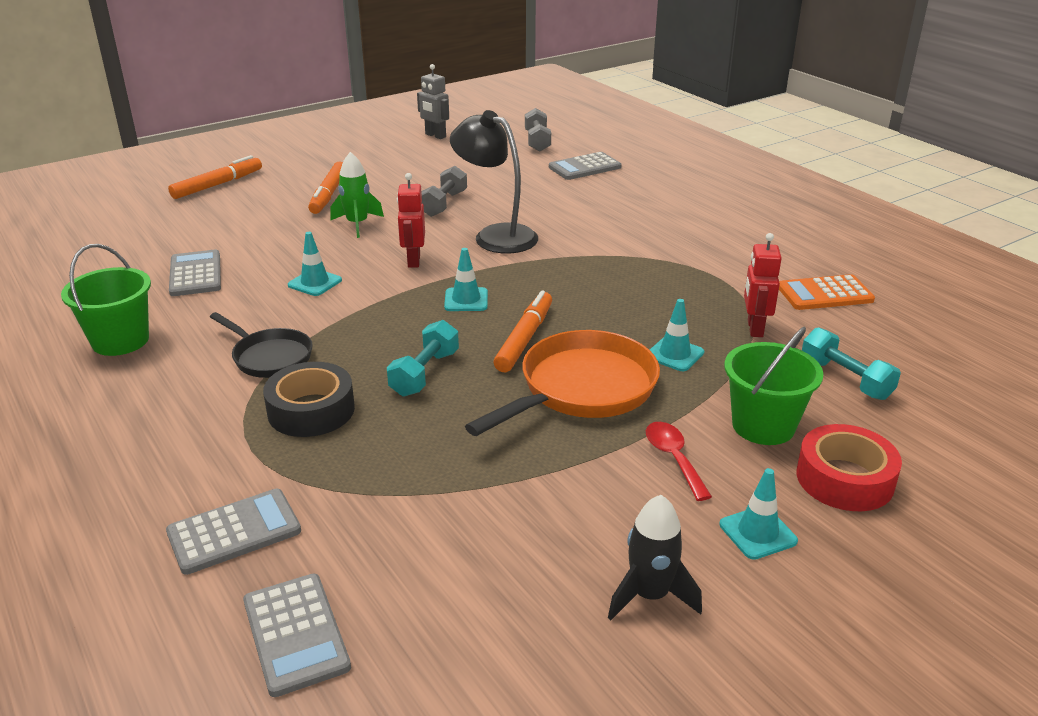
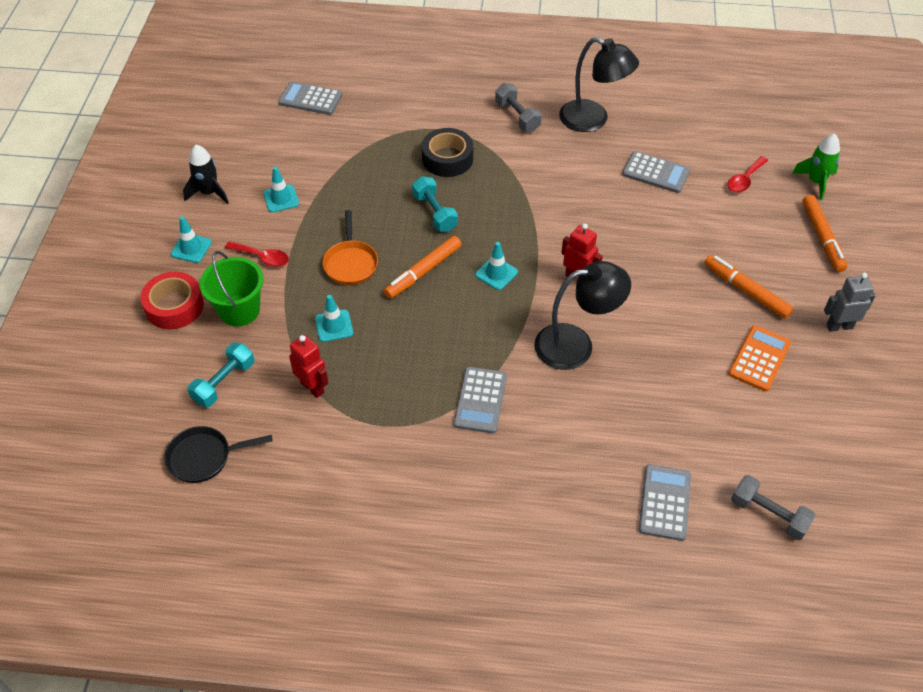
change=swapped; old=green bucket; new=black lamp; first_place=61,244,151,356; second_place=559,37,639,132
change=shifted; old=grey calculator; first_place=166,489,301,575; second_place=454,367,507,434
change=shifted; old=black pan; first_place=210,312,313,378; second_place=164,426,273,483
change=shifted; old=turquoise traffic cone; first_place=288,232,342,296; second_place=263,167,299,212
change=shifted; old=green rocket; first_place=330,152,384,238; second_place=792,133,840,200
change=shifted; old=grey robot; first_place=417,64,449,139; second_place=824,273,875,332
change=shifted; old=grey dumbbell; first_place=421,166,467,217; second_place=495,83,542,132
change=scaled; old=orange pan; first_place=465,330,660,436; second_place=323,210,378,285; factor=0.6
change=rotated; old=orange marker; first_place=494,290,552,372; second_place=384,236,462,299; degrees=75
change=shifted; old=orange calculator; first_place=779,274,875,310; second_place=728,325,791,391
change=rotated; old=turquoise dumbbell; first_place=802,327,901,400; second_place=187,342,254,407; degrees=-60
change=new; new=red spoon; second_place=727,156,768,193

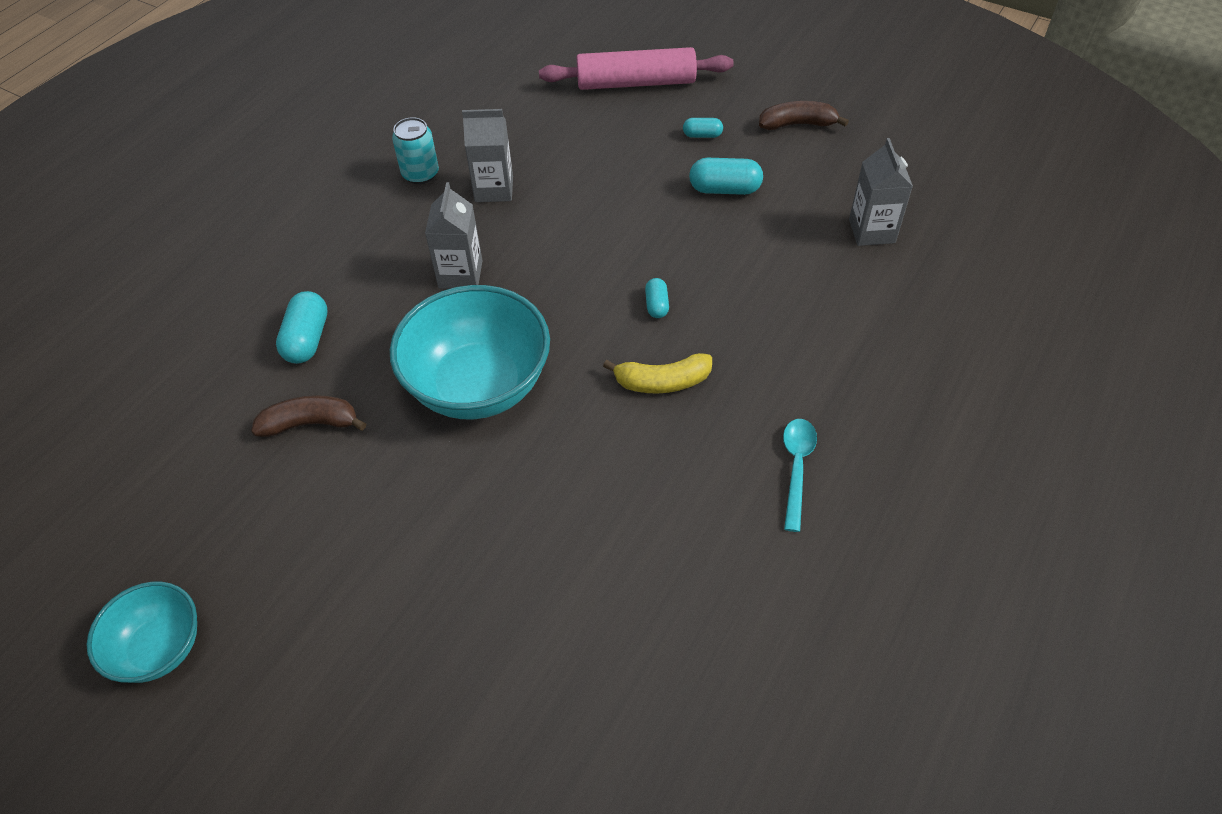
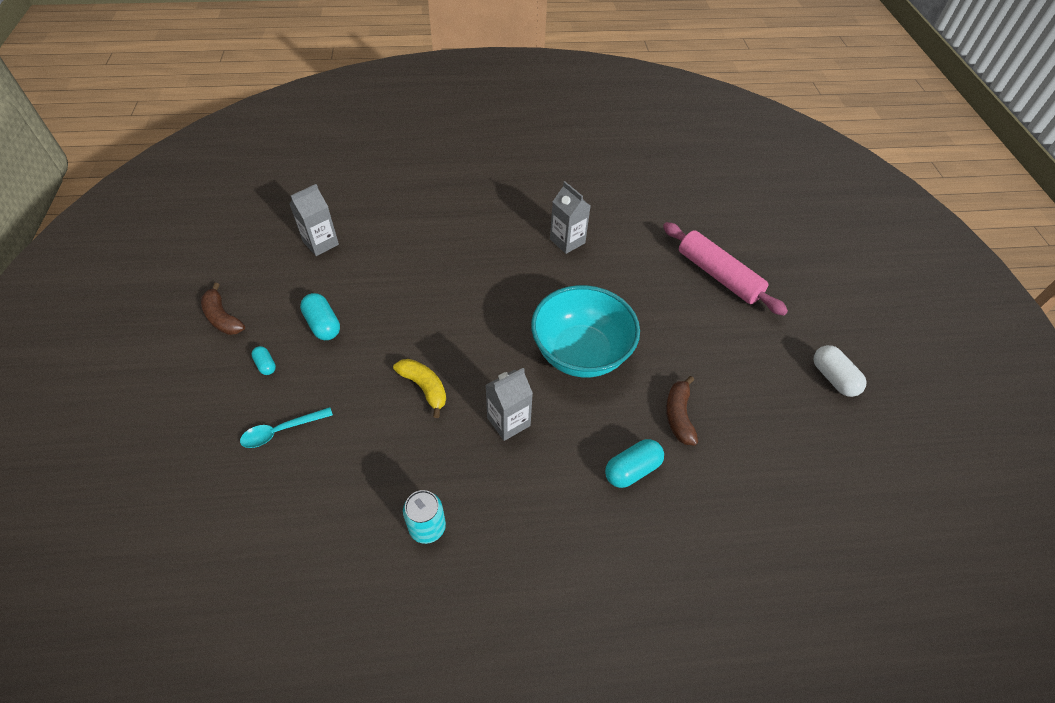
change=swapped; old=turquoise bowl; new=white capsule; first_place=87,582,197,683; second_place=814,345,867,397
change=rotated; old=brown banana; first_place=251,395,366,437; second_place=666,376,698,446; degrees=45
change=shifted; old=grey carton; first_place=462,109,513,202; second_place=550,181,590,254
change=shifted; old=pink rolling pin; first_place=539,47,734,90; second_place=663,222,788,316
change=shifted; old=yellow banana; first_place=603,353,712,394; second_place=393,359,446,418
change=gone; old=turquoise capsule; first_place=645,278,669,318
change=shifted; old=turquoise spoon; first_place=783,419,817,532; second_place=240,407,333,448

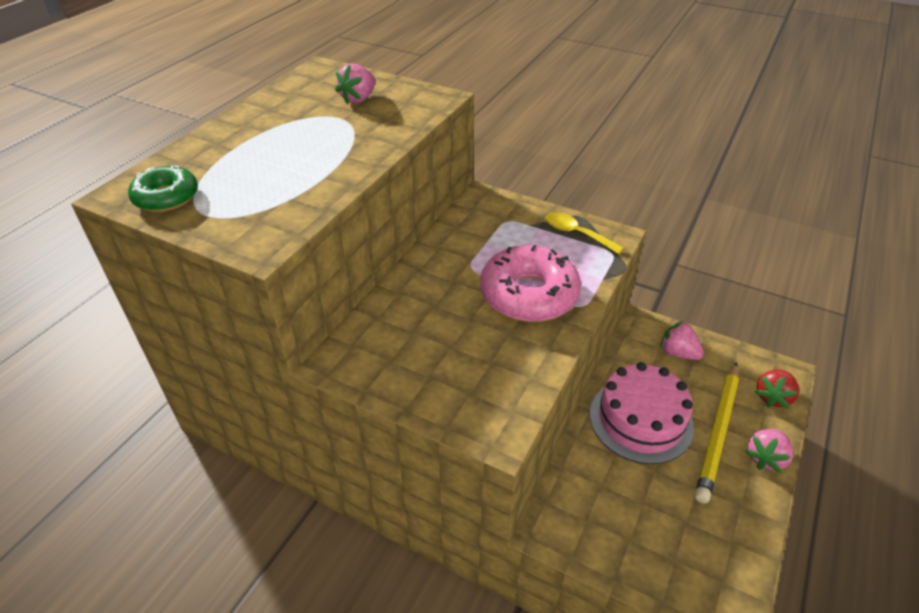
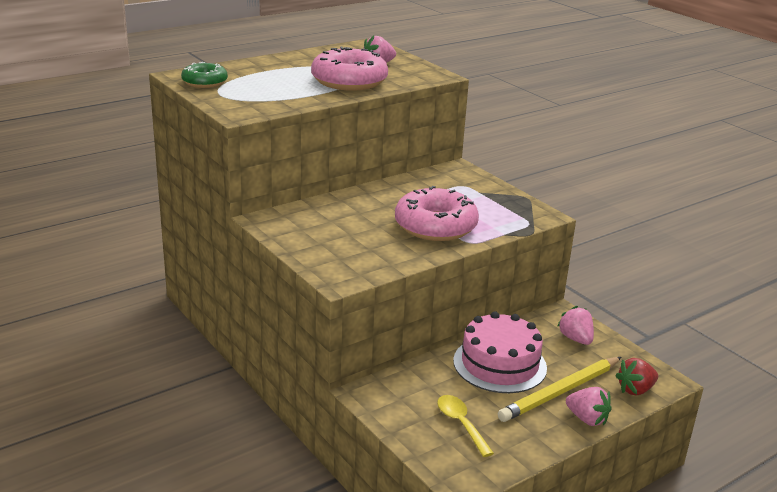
change=shifted; old=yellow spoon; first_place=545,212,624,254; second_place=437,395,494,457
change=rotated; old=pink strawberry; first_place=745,429,793,473; second_place=566,387,612,426; degrees=-120
change=new; new=pink donut; second_place=311,47,388,91

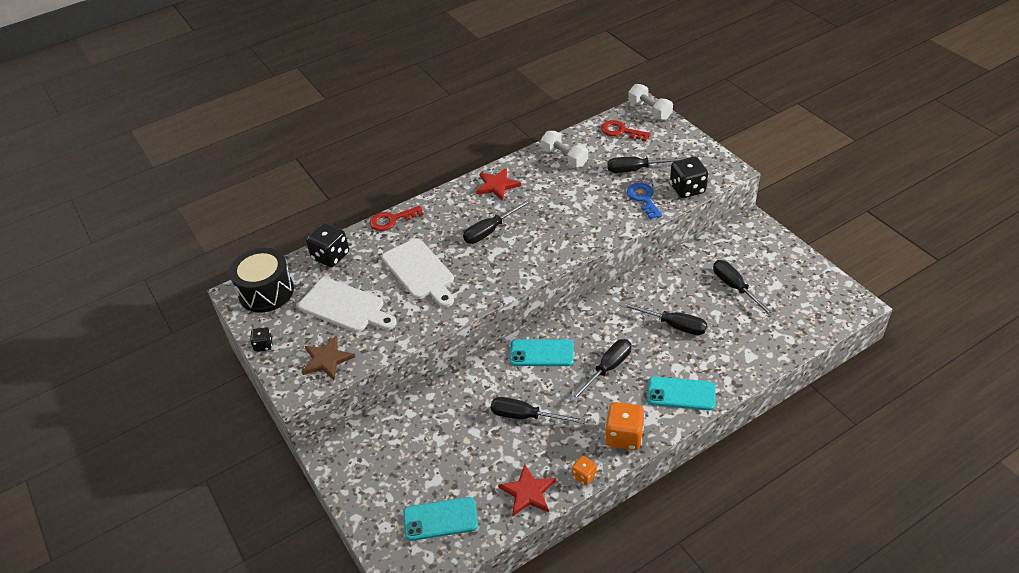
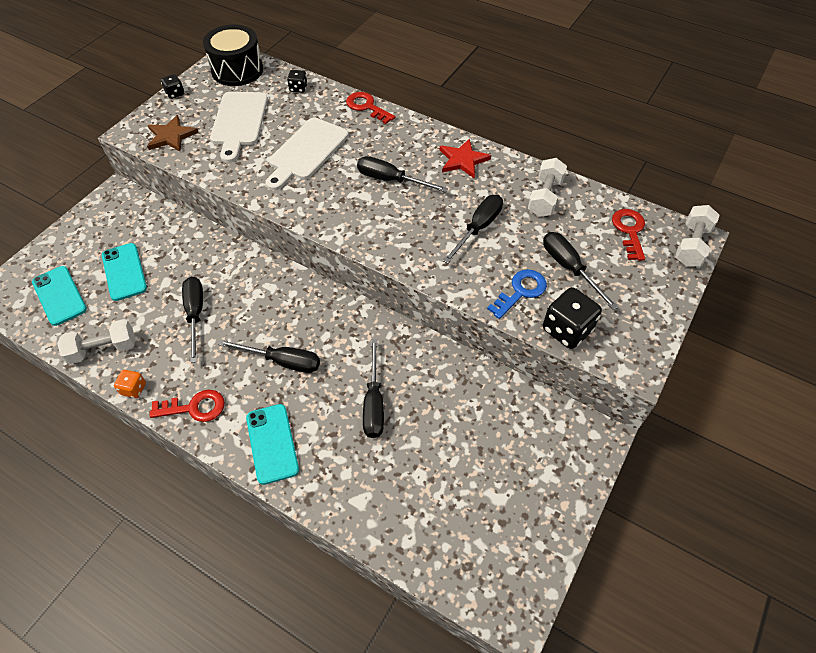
change=scaled; old=black dice; first_place=306,223,349,267; second_place=287,70,308,93; factor=0.54
change=swapped; old=red star; new=white dumbbell; first_place=498,464,556,516; second_place=57,319,136,364
change=shifted; old=turquoise phone; first_place=510,339,574,366; second_place=102,243,147,301
change=swapped; old=orange dice; new=red key; first_place=605,402,645,450; second_place=150,390,225,422
change=shifted; old=black screwdriver; first_place=713,260,775,317; second_place=443,195,503,264

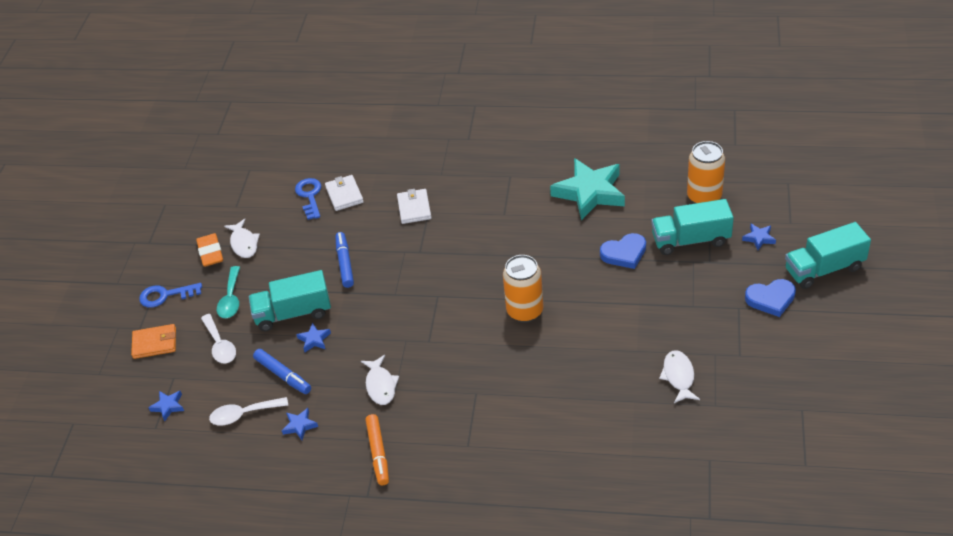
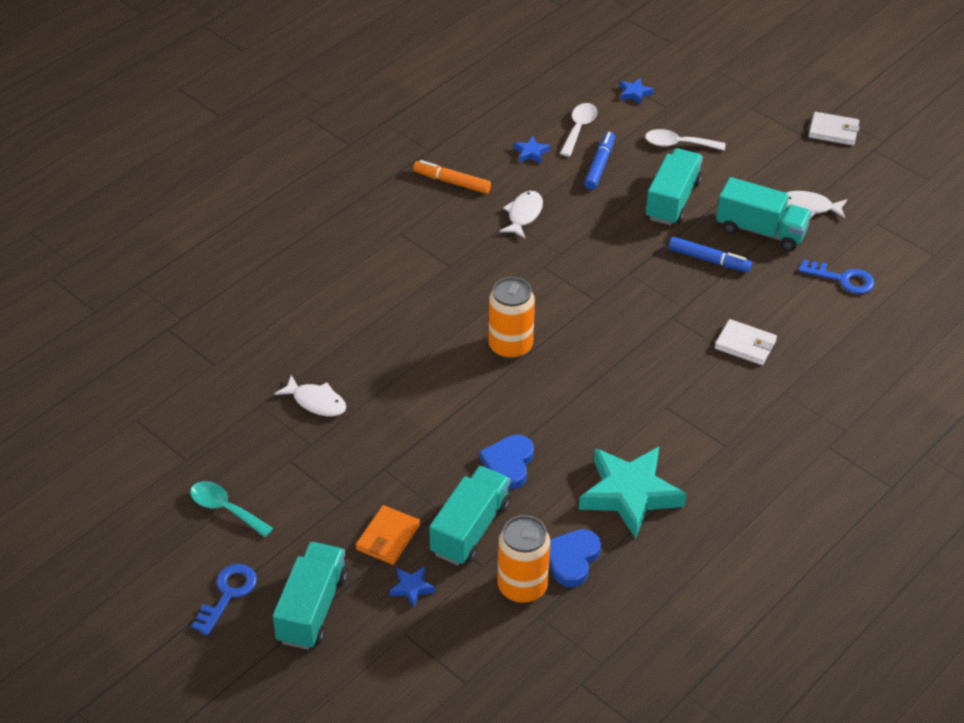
change=shifted; old=orange wallet; first_place=131,324,176,359; second_place=356,505,420,565
change=shifted; old=blue key; first_place=139,283,202,308; second_place=192,564,257,636
change=gone; old=orange eraser; first_place=196,233,223,267
change=shifted; old=turquoise spoon; first_place=217,266,240,318; second_place=190,481,273,537
change=rotated; old=blue marker; first_place=253,349,311,394; second_place=584,132,615,190; degrees=120
change=gone; old=blue star; first_place=296,323,331,352
change=shifted; old=white wallet; first_place=325,175,364,211; second_place=809,112,859,145
change=rotated; old=white fish; first_place=361,355,399,405; second_place=499,191,543,238; degrees=90
change=shifted; old=blue heart; first_place=745,279,796,317; second_place=549,529,601,587
change=new; new=turquoise truck; second_place=716,177,812,251

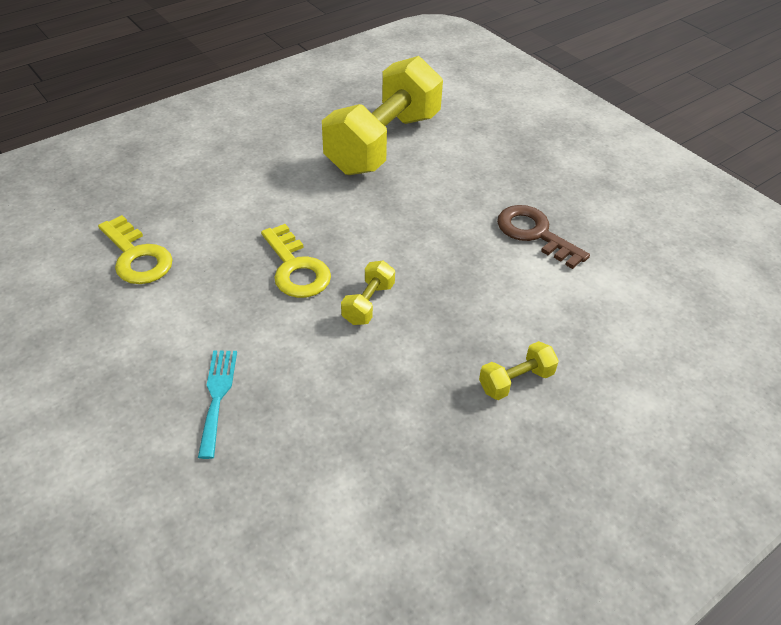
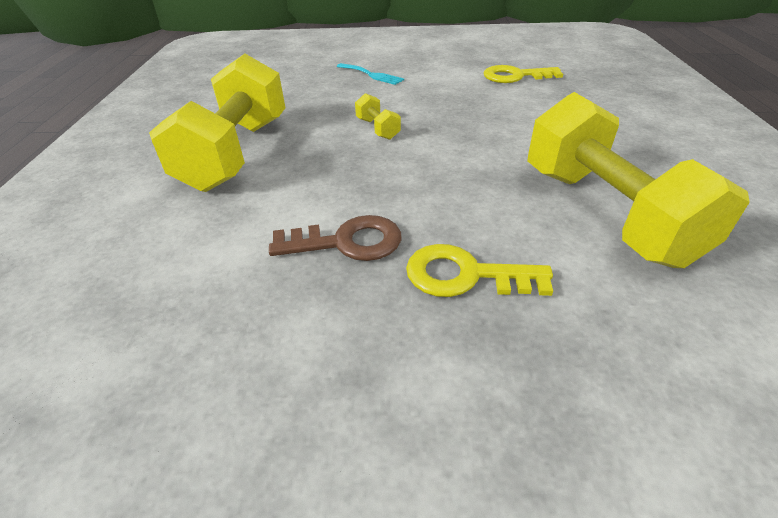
change=shifted; old=yellow key; first_place=261,224,331,298; second_place=406,244,553,297
change=scaled; old=yellow dumbbell; first_place=479,341,559,400; second_place=149,54,285,192; factor=2.5

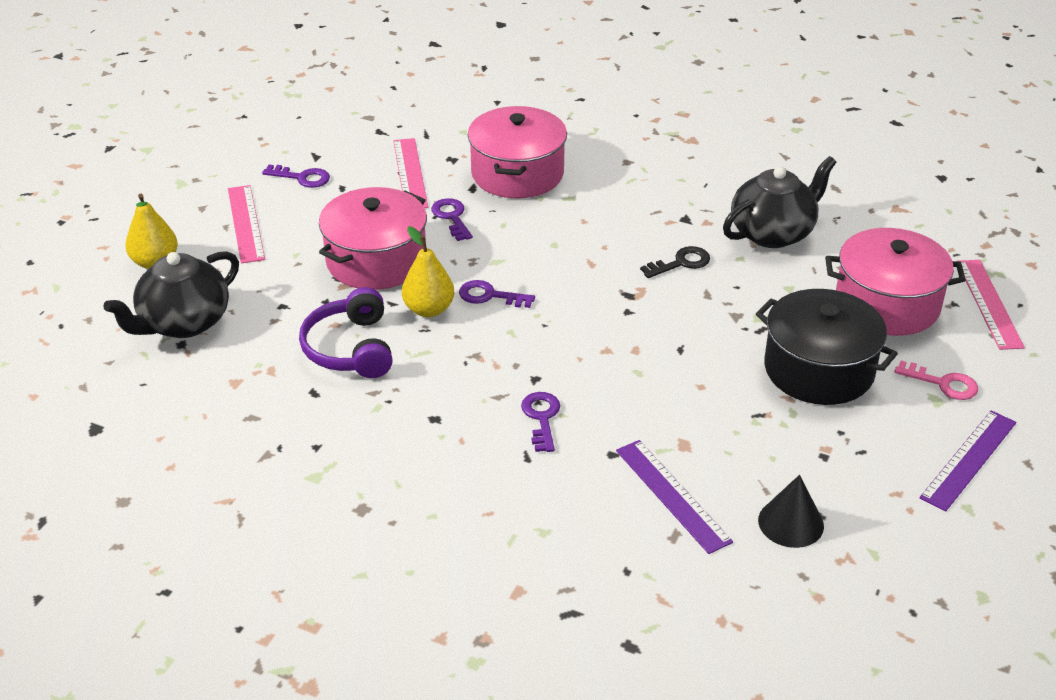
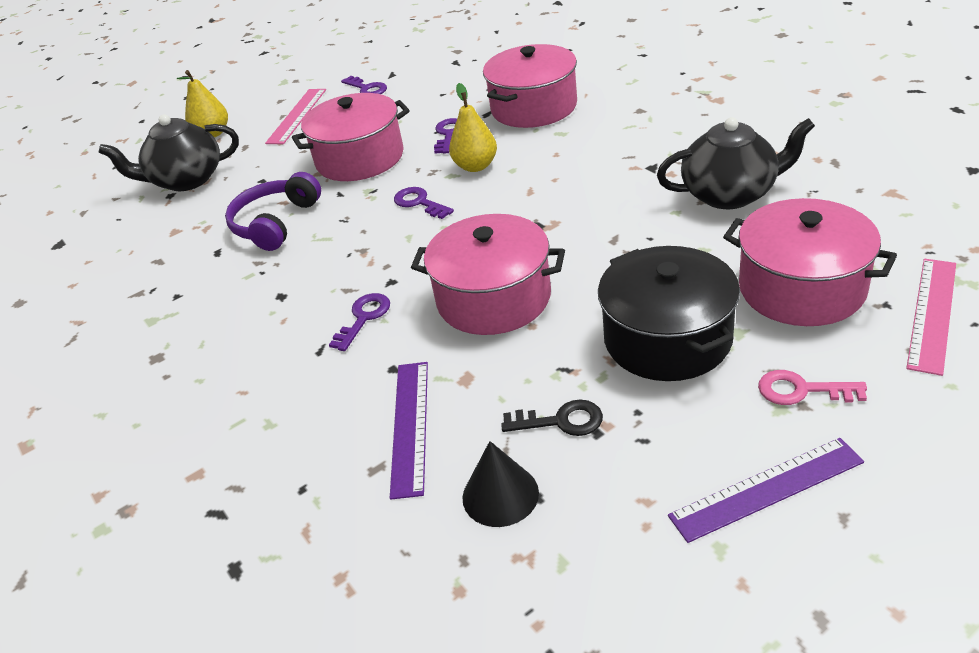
change=gone; old=pink ruler; first_place=393,138,428,208
change=shifted; old=yellow pear; first_place=402,226,455,317; second_place=449,83,497,172
change=shifted; old=black key; first_place=640,246,710,278; second_place=501,400,603,436
change=rotated; old=pink key; first_place=894,361,978,400; second_place=758,370,867,405; degrees=135
change=new; new=pink pot; second_place=411,214,565,335

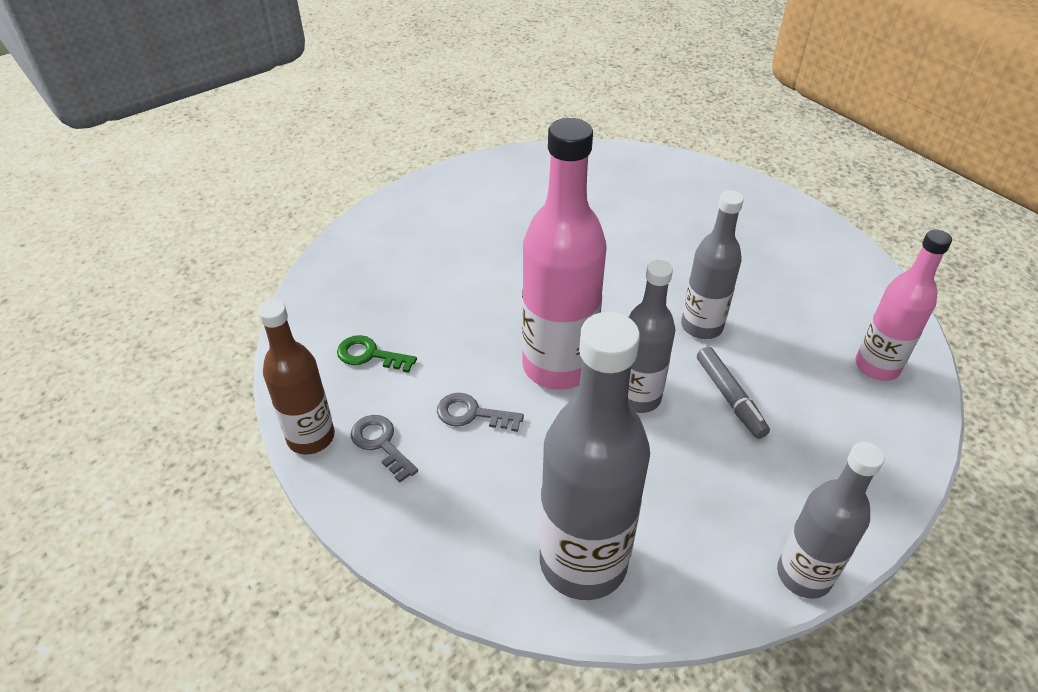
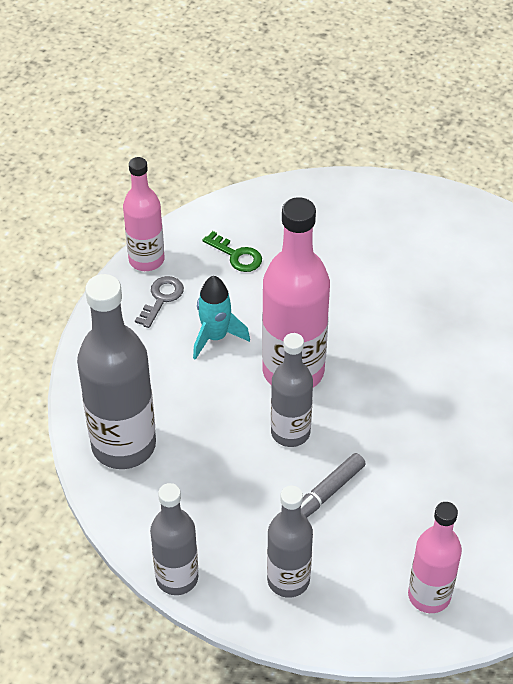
change=repainted; old=brown bottle; new=pink bottle; first_place=258,300,335,455; second_place=123,157,164,271
change=rotated; old=green key; first_place=337,335,417,373; second_place=202,231,262,272; degrees=135
change=swapped; old=grey key; new=turquoise rocket; first_place=437,393,524,432; second_place=193,276,250,360
change=shifted; old=grey bottle; first_place=681,191,744,339; second_place=267,485,313,598

